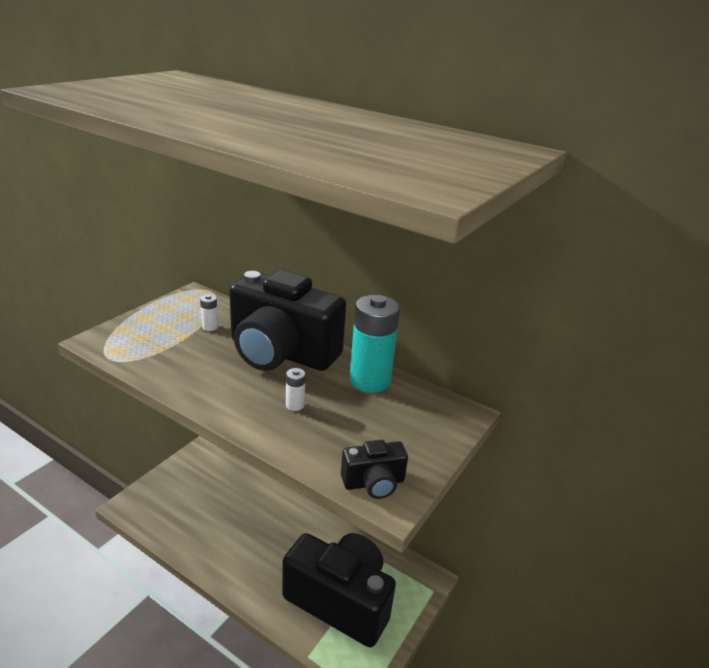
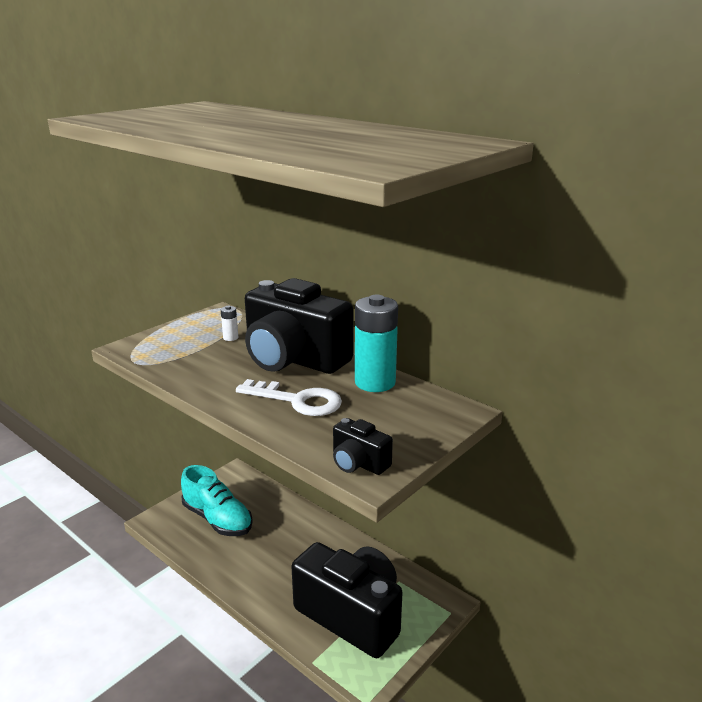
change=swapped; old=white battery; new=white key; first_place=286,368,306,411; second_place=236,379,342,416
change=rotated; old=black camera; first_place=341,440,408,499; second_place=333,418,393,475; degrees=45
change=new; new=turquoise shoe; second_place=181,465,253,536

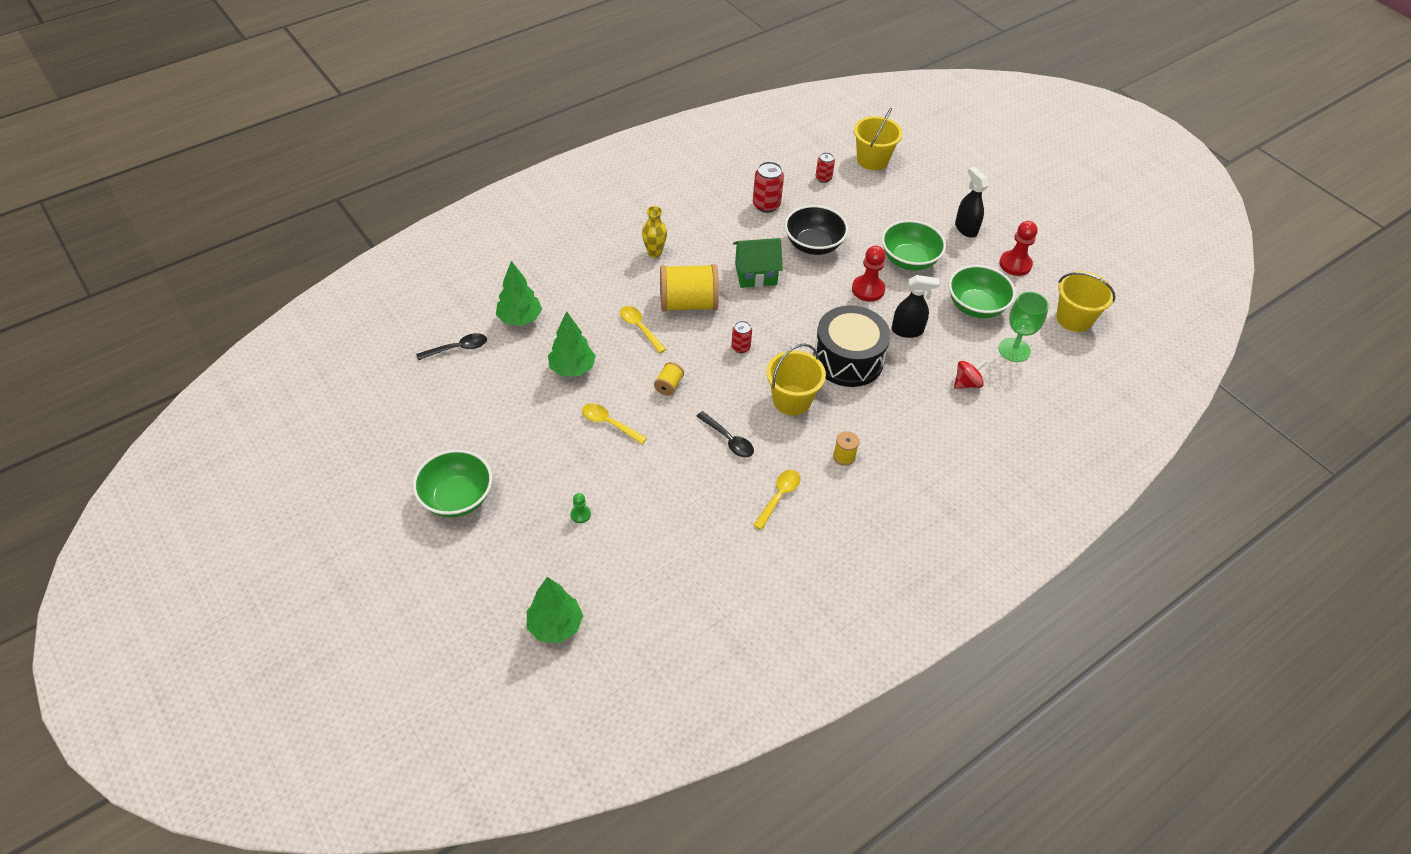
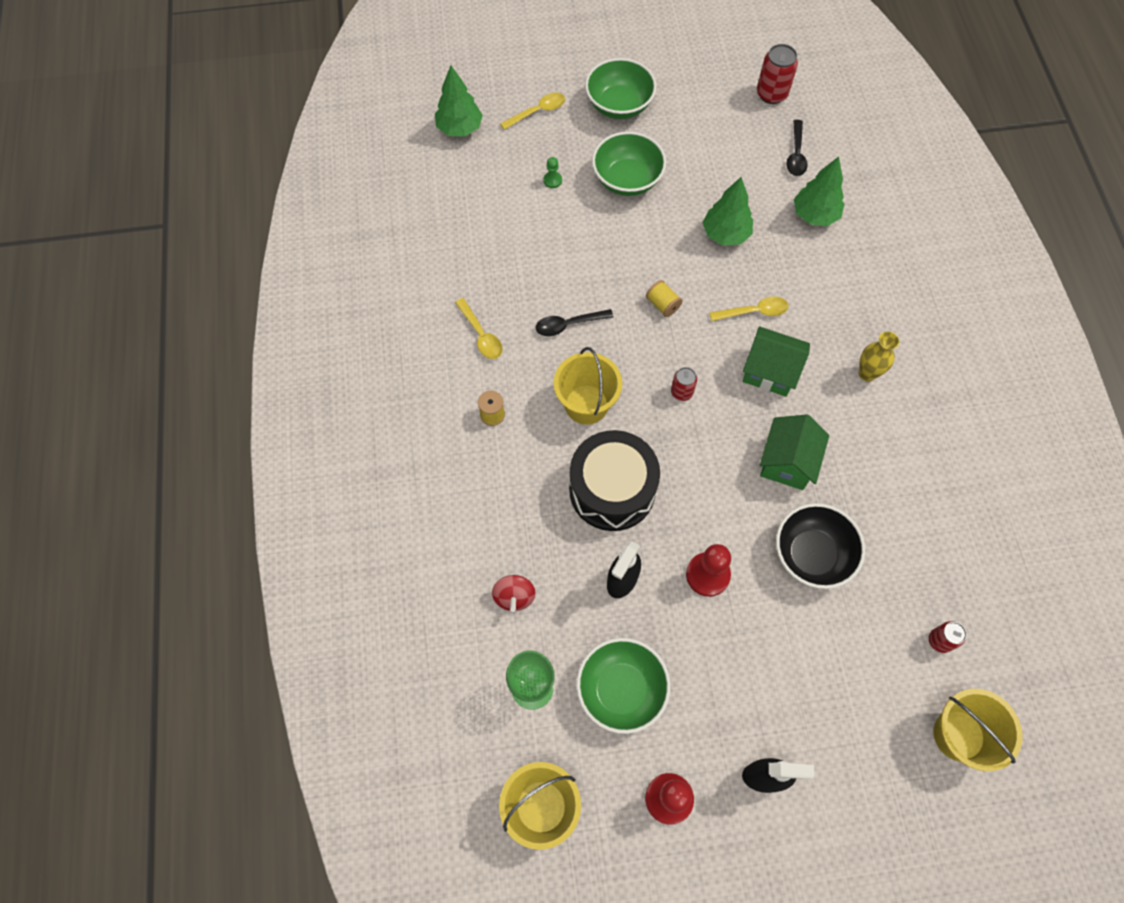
change=shifted; old=yellow spoon; first_place=582,403,647,444; second_place=500,92,565,130
change=swapped; old=yellow spool; new=green house; first_place=660,264,719,312; second_place=742,326,810,397
change=shifted; old=red can; first_place=753,161,784,213; second_place=757,44,798,104
change=shifted; old=green bowl; first_place=882,220,946,271; second_place=592,131,666,196

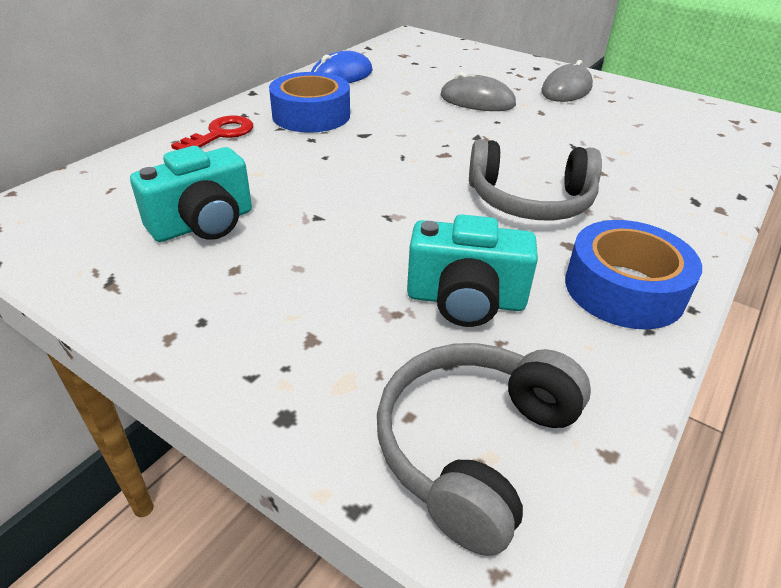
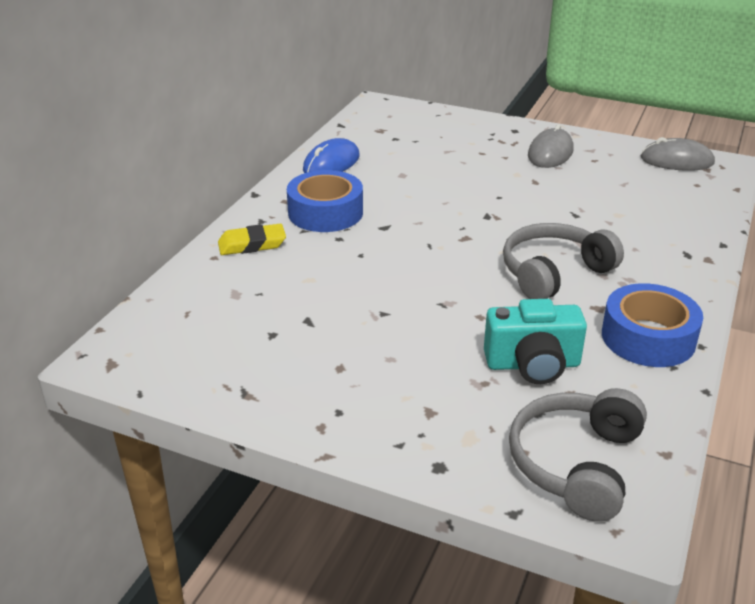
change=gone; old=turquoise camera; first_place=130,146,252,242
change=swapped; old=red key; new=yellow eraser; first_place=171,115,253,150; second_place=218,224,286,255
change=shifted; old=grey mouse; first_place=440,72,516,111; second_place=640,137,715,171
change=rotated; old=grey headphones; first_place=469,139,602,220; second_place=503,223,624,299; degrees=150

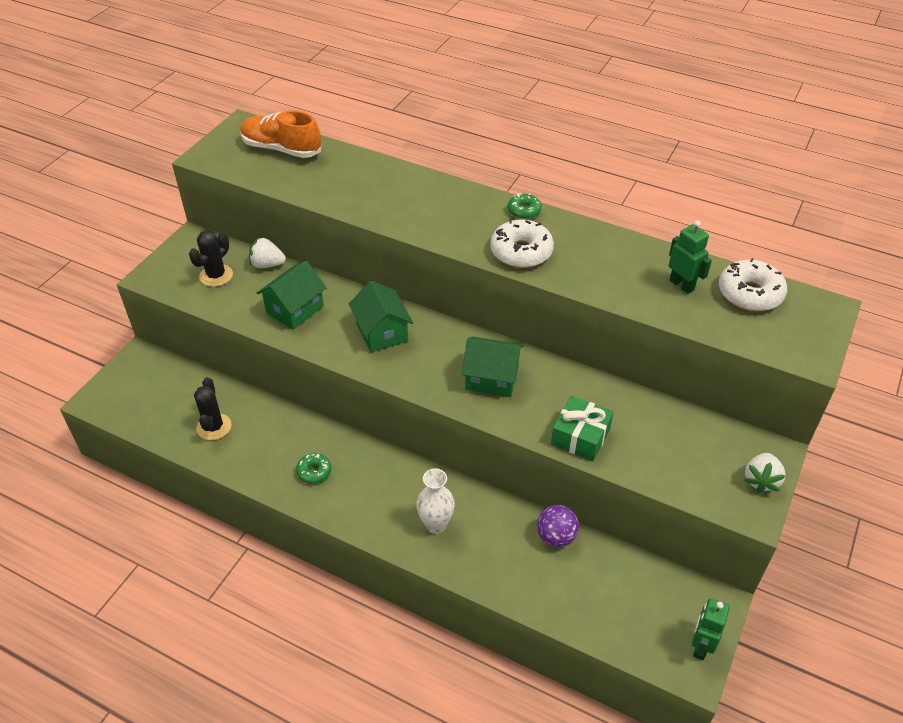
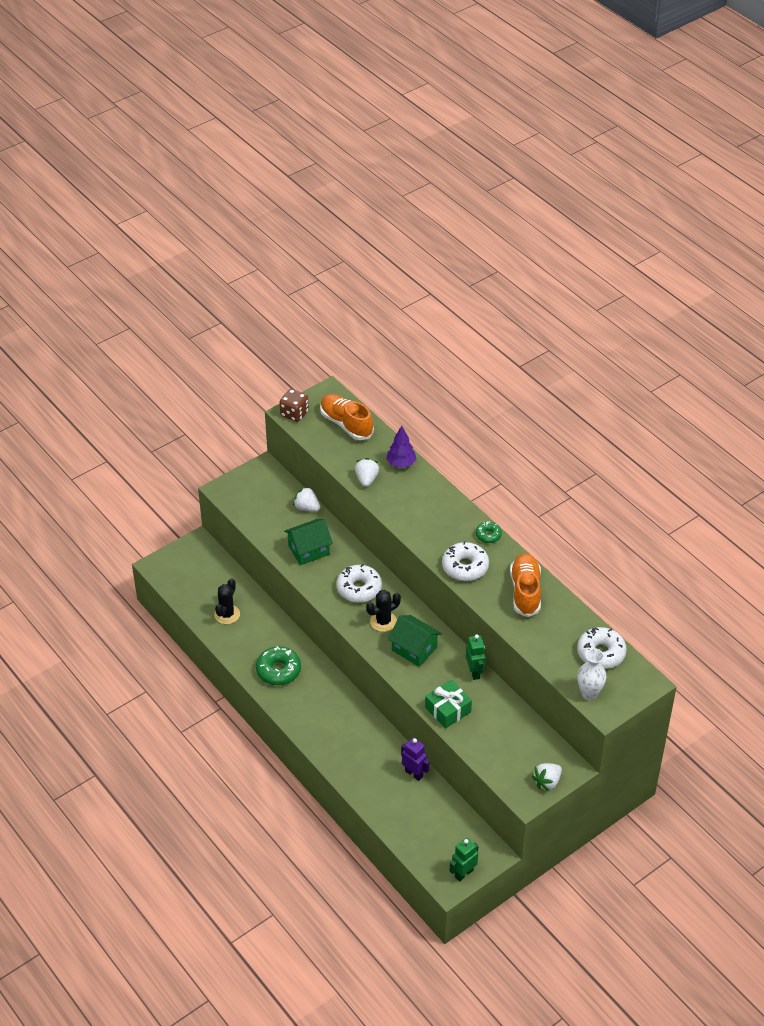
change=shifted; old=black cactus; first_place=189,230,233,287; second_place=366,590,401,632
change=scaled; old=green donut; first_place=296,453,331,484; second_place=256,646,301,685; factor=1.76
change=swapped; old=green house; new=white donut; first_place=349,280,413,352; second_place=336,564,382,603
change=shifted; old=white vase; first_place=417,468,455,534; second_place=577,648,606,700
change=swapped; old=purple ball; new=purple robot; first_place=537,505,579,547; second_place=401,738,430,781
change=shifted; old=green robot; first_place=669,220,712,294; second_place=466,634,485,680
change=new; new=brown dice; second_place=279,389,309,422
change=new; new=white strawberry; second_place=355,458,379,487
change=new; new=purple tree; second_place=386,426,417,468
change=new; new=orange shoe; second_place=510,553,541,617

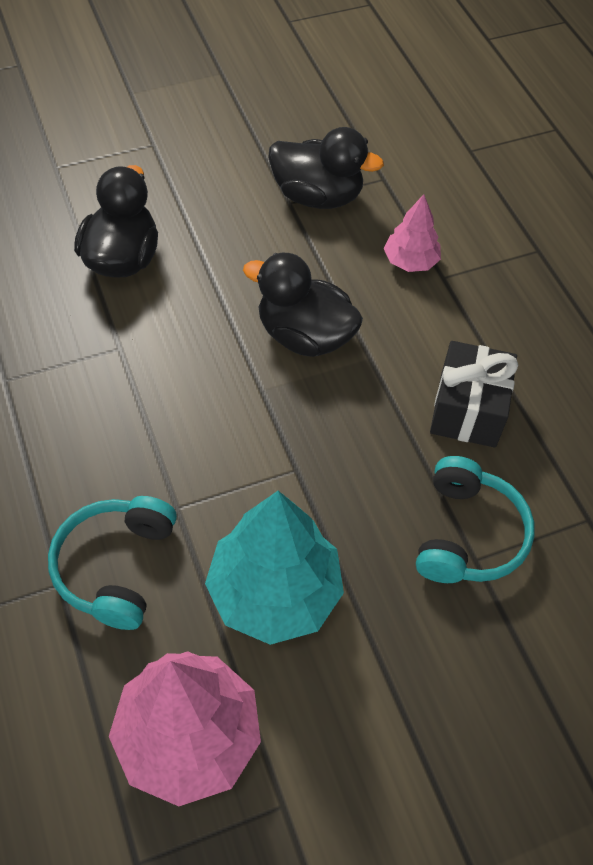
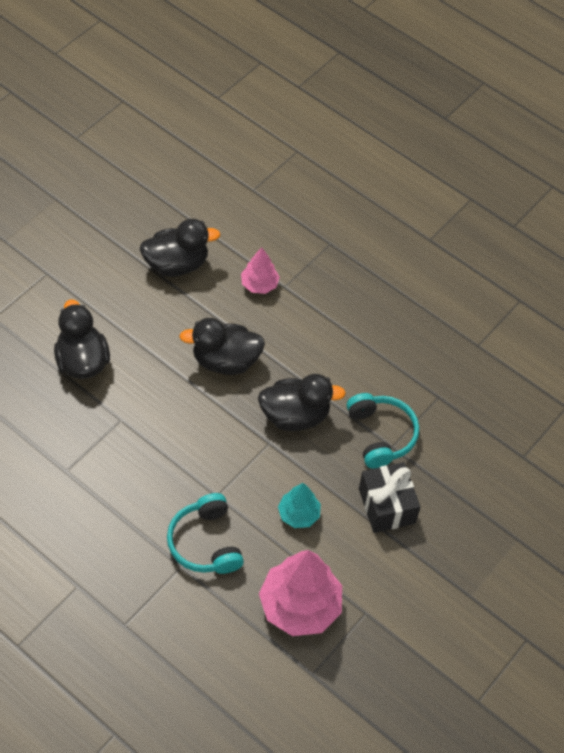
change=scaled; old=turquoise tree; first_place=205,491,344,645; second_place=278,483,321,528; factor=0.54
change=shifted; old=black gift; first_place=430,341,518,448; second_place=359,462,420,533
change=new; new=black duck; second_place=258,374,346,431

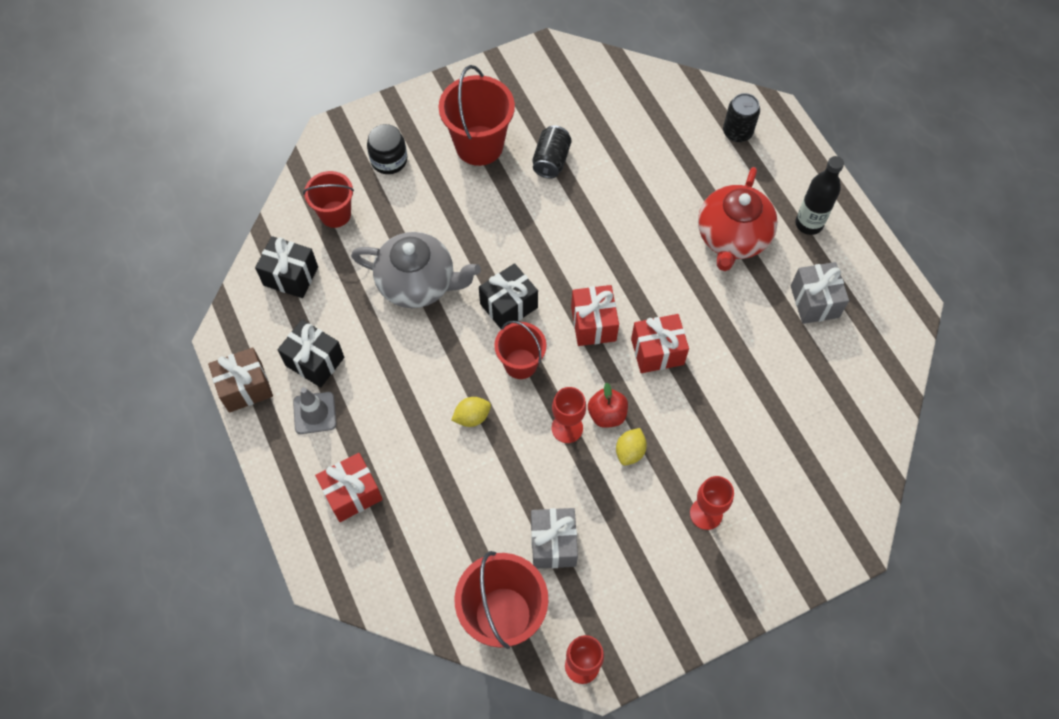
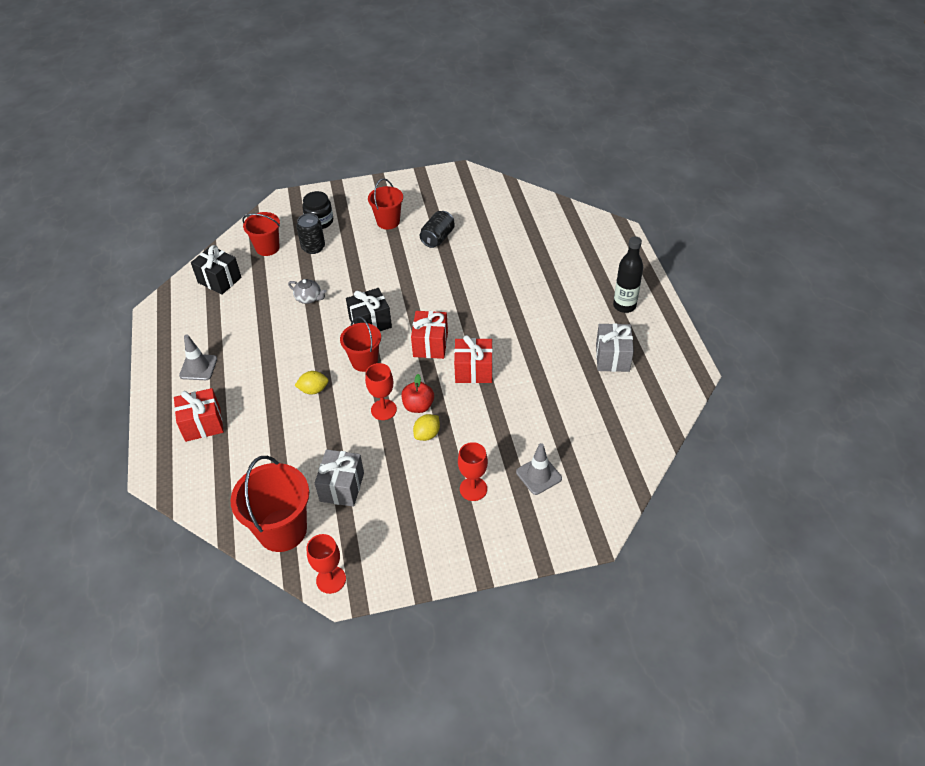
change=gone; old=brown gift; first_place=208,347,273,413
change=gone; old=black gift; first_place=277,320,344,387
change=scaled; old=grey teapot; first_place=351,232,481,308; second_place=288,279,326,304; factor=0.45
change=scaled; old=red bucket; first_place=439,65,515,166; second_place=368,178,403,229; factor=0.63
change=gone; old=red teapot; first_place=698,167,778,271
change=shifted; old=black can; first_place=723,93,760,142; second_place=296,213,325,254
change=new; new=grey traffic cone; second_place=516,443,562,495

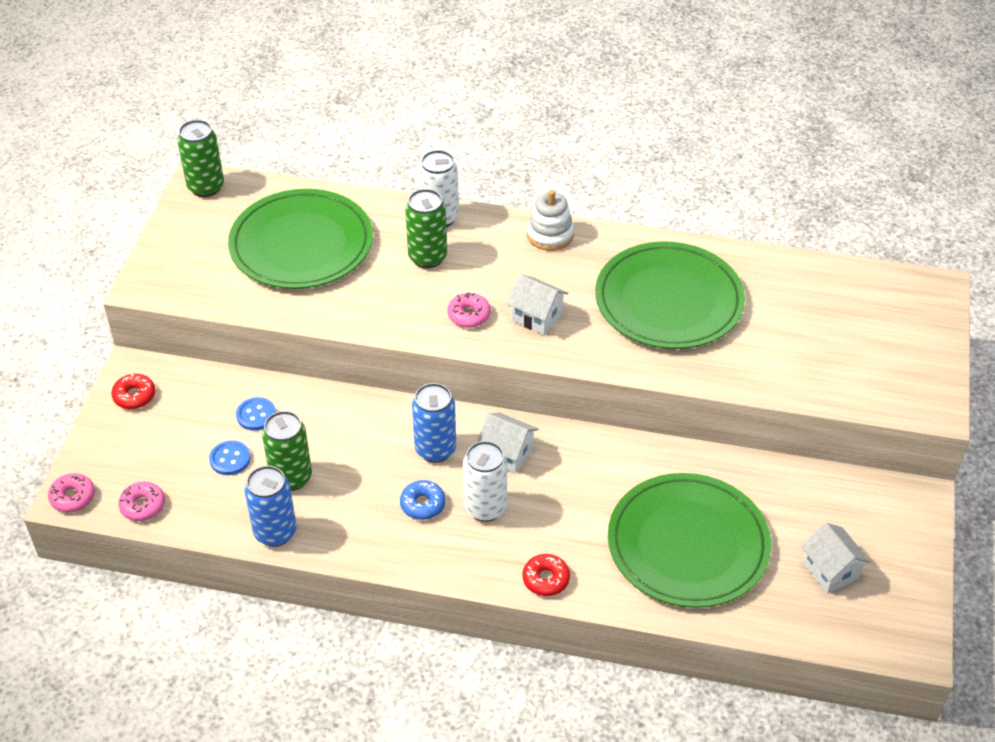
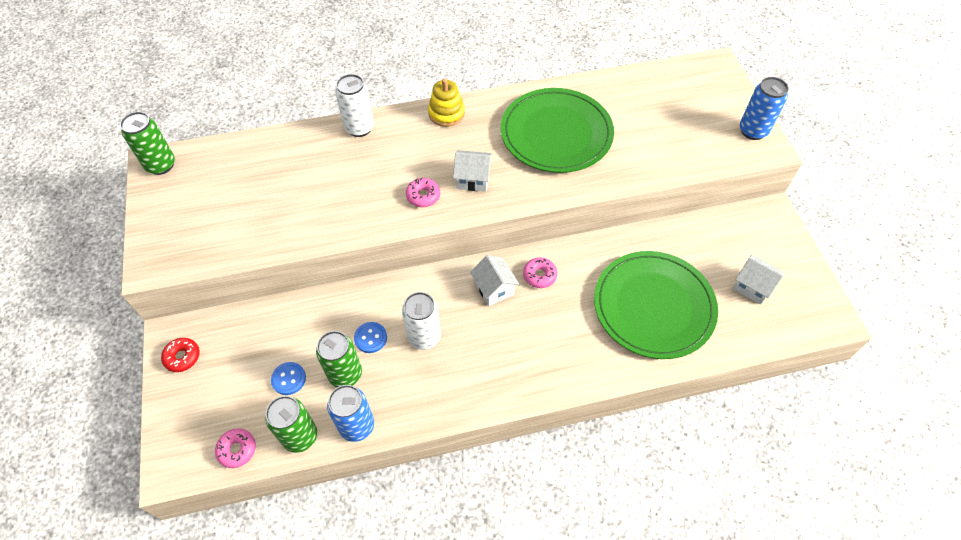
change=shifted; old=pink donut; first_place=48,473,95,512; second_place=523,257,557,288
change=gone; old=green plate; first_place=228,189,373,289
change=shifted; old=blue button; first_place=236,397,276,431; second_place=354,322,387,353
change=gone; old=blue donut; first_place=400,480,446,520
change=shifted; old=green can; first_place=405,189,447,268; second_place=265,396,317,453
change=shifted; old=blue can; first_place=412,383,456,463; second_place=740,77,789,140
change=shifted; old=white can; first_place=463,441,507,522; second_place=402,292,441,350
change=rotated; old=white house; first_place=477,412,538,474; second_place=470,255,519,306; degrees=60
change=gone; old=red donut; first_place=523,554,570,596
change=repainted; old=white stacking toy; new=yellow stacking toy; first_place=527,190,574,251; second_place=428,78,465,127

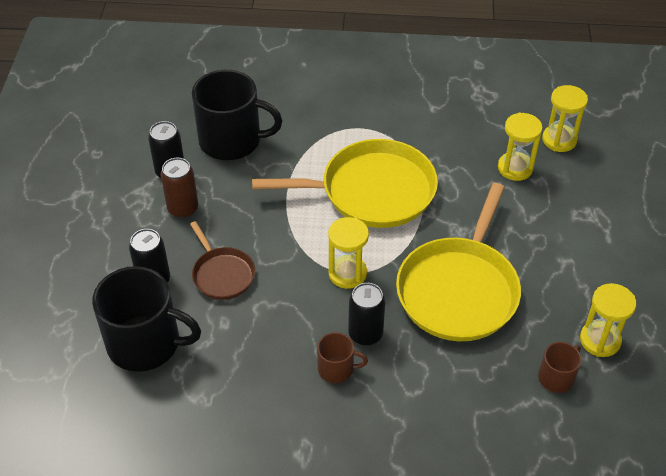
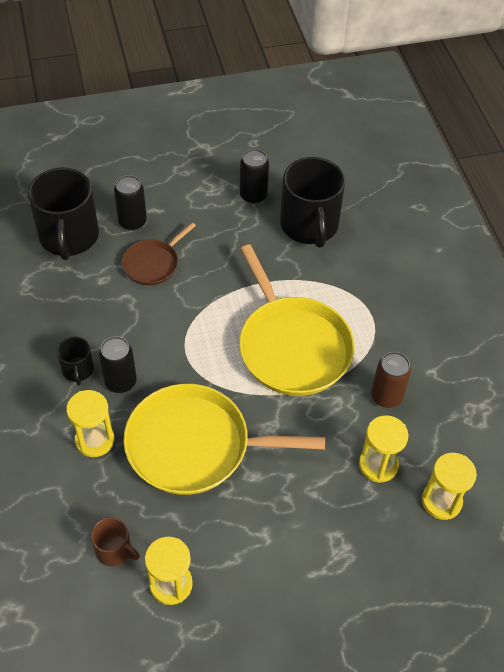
change=shifted; old=brown can; first_place=161,158,198,218; second_place=371,352,411,408
change=repainted; old=brown mug; new=black mug; first_place=317,332,368,383; second_place=57,337,94,385
change=shifted; old=yellow hourglass; first_place=328,217,369,289; second_place=66,390,114,457

